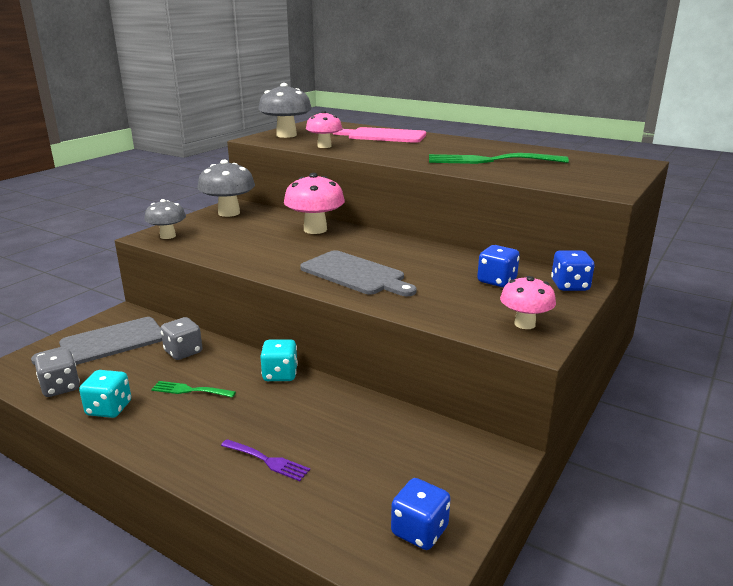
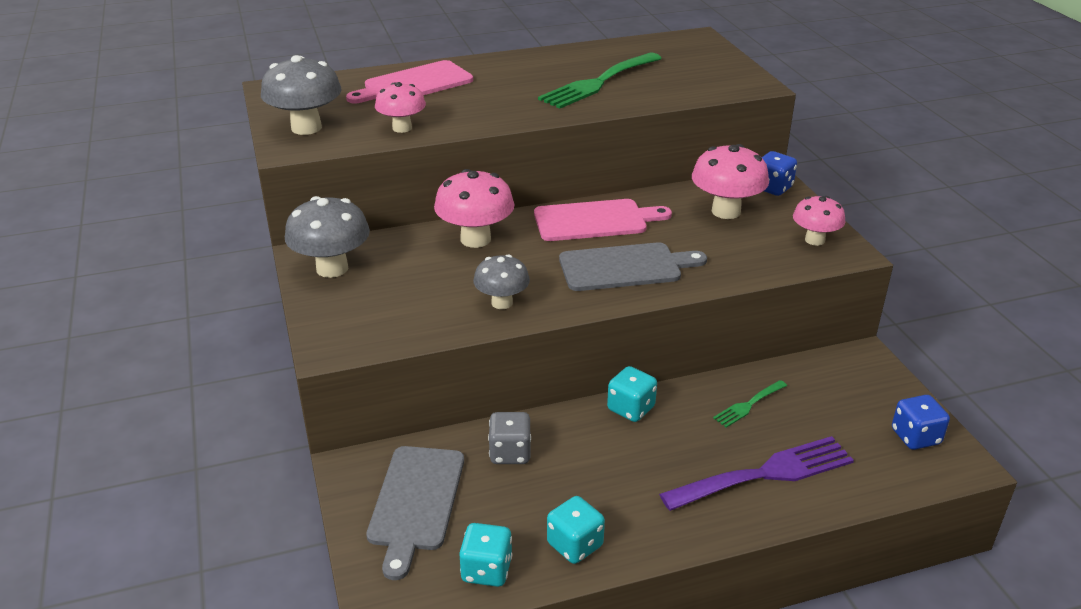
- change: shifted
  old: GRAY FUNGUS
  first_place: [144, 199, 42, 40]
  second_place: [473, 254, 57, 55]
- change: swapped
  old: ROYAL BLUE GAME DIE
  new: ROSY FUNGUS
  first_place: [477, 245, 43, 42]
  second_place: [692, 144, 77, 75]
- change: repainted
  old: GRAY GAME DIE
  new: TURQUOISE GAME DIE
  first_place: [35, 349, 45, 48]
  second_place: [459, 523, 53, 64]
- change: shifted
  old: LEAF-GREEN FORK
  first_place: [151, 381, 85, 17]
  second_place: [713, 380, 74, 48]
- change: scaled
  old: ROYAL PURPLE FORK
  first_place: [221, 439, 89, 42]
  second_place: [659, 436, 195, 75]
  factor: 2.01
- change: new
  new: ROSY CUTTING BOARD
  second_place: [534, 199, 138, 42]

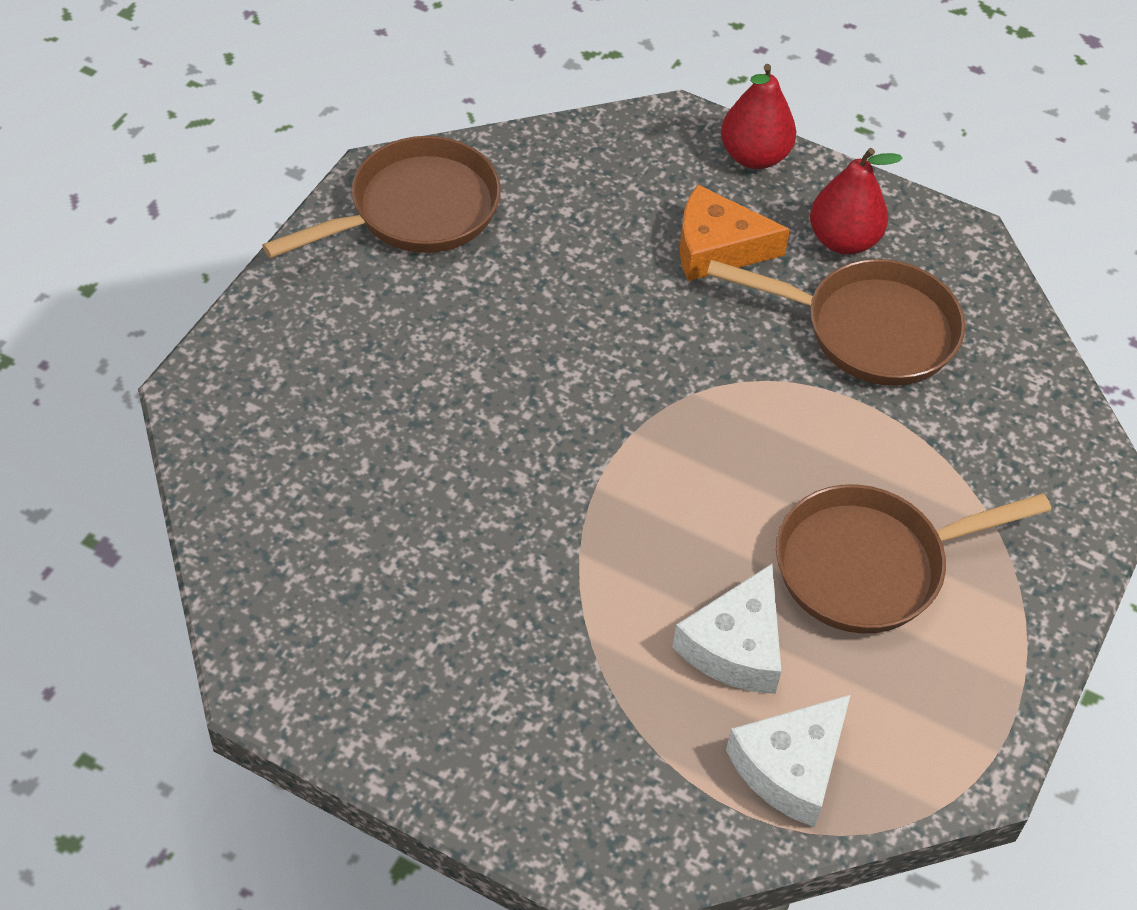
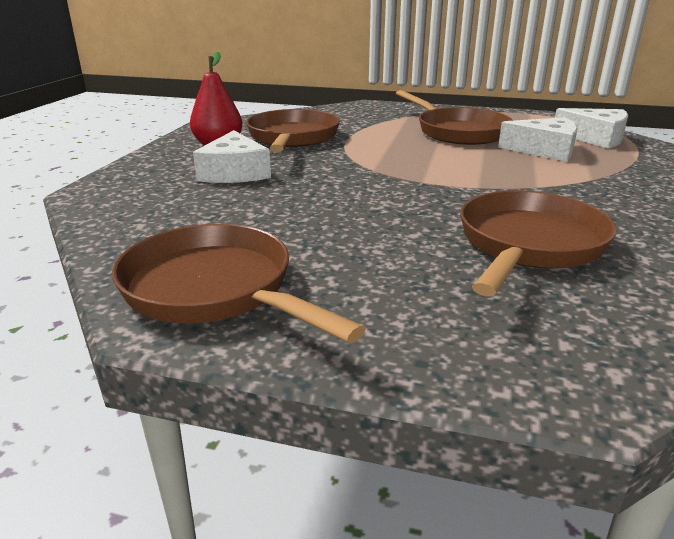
- change: gone
  old: CRIMSON PEAR
  first_place: [721, 64, 75, 105]
- change: repainted
  old: ORANGE-COLOURED CHEESE
  new: SNOW-WHITE CHEESE
  first_place: [679, 185, 111, 96]
  second_place: [193, 130, 78, 53]
- change: new
  new: DARK BROWN FRYING PAN
  second_place: [460, 190, 157, 107]

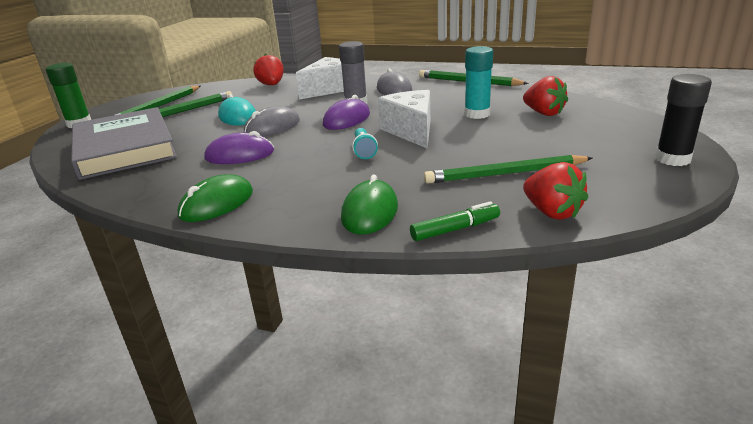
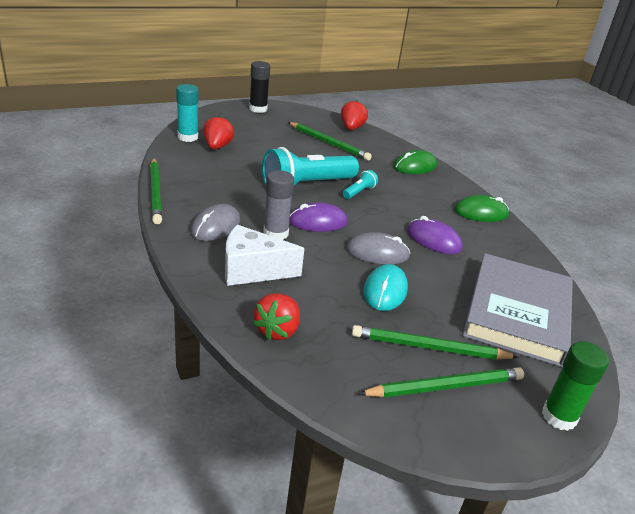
- change: shifted
  old: TURQUOISE GLUE
  first_place: [465, 46, 28, 73]
  second_place: [176, 84, 23, 58]
- change: swapped
  old: SNOW-WHITE CHEESE
  new: TURQUOISE FLASHLIGHT
  first_place: [378, 90, 52, 59]
  second_place: [262, 147, 97, 39]
- change: gone
  old: LEAF-GREEN FELT PEN
  first_place: [410, 201, 90, 40]

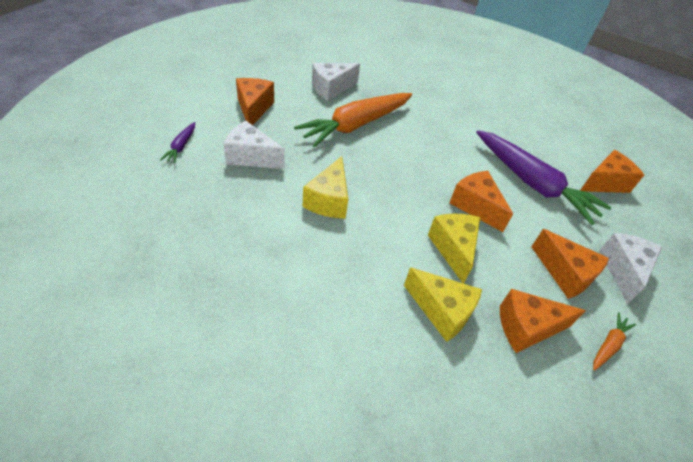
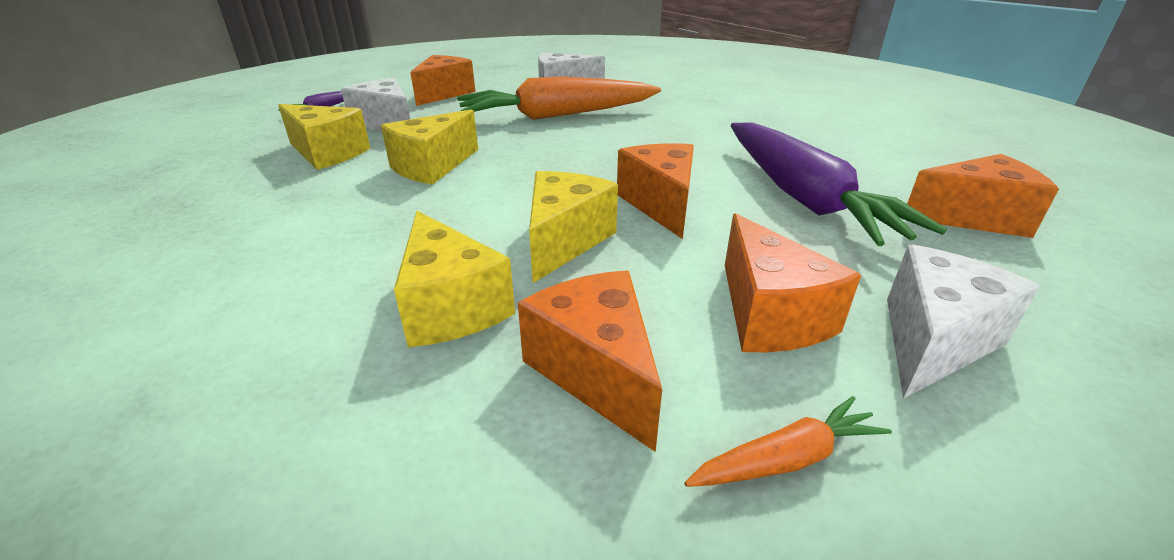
- change: rotated
  old: ORANGE-COLOURED CHEESE
  first_place: [500, 289, 86, 64]
  second_place: [518, 270, 144, 182]
  degrees: 45
- change: new
  new: GOLDEN CHEESE
  second_place: [278, 104, 92, 66]

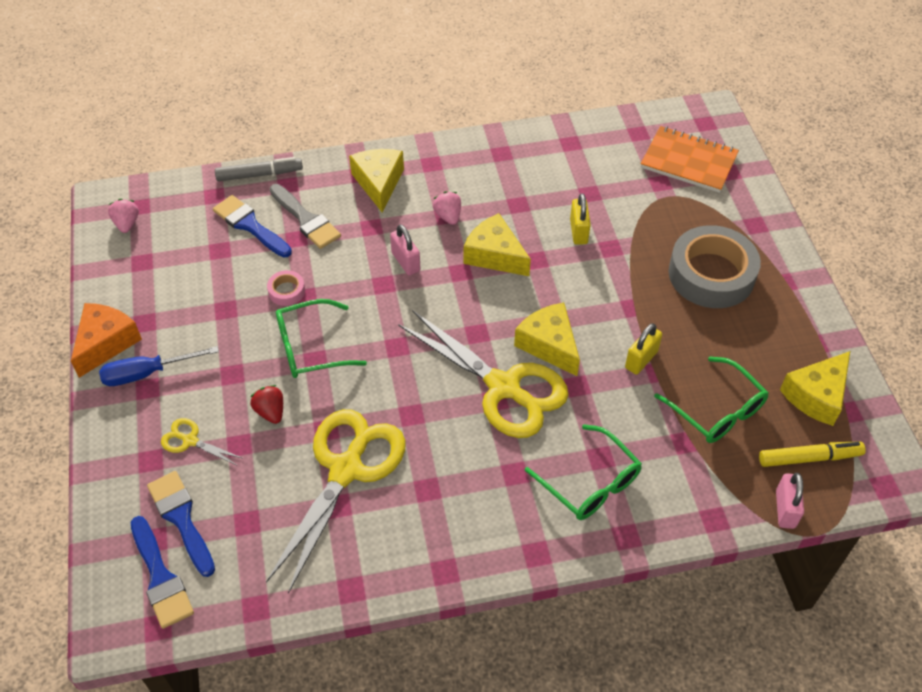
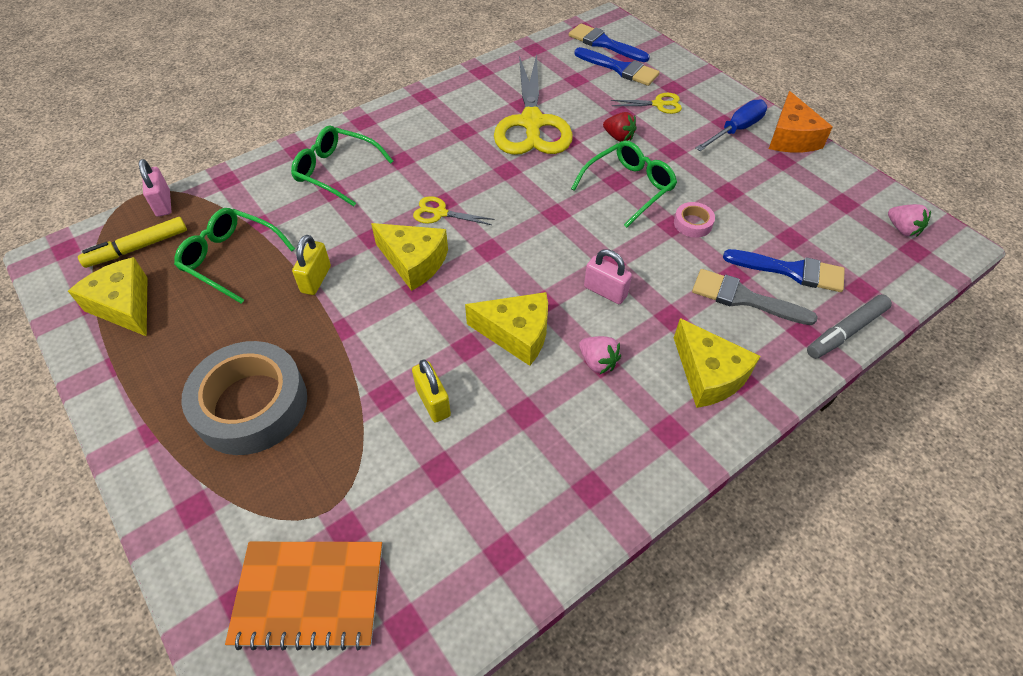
- change: scaled
  old: GOLDEN SCISSORS
  first_place: [398, 310, 171, 128]
  second_place: [413, 196, 82, 29]
  factor: 0.43
- change: rotated
  old: GOLDEN CHEESE
  first_place: [780, 351, 70, 75]
  second_place: [68, 257, 79, 80]
  degrees: -60

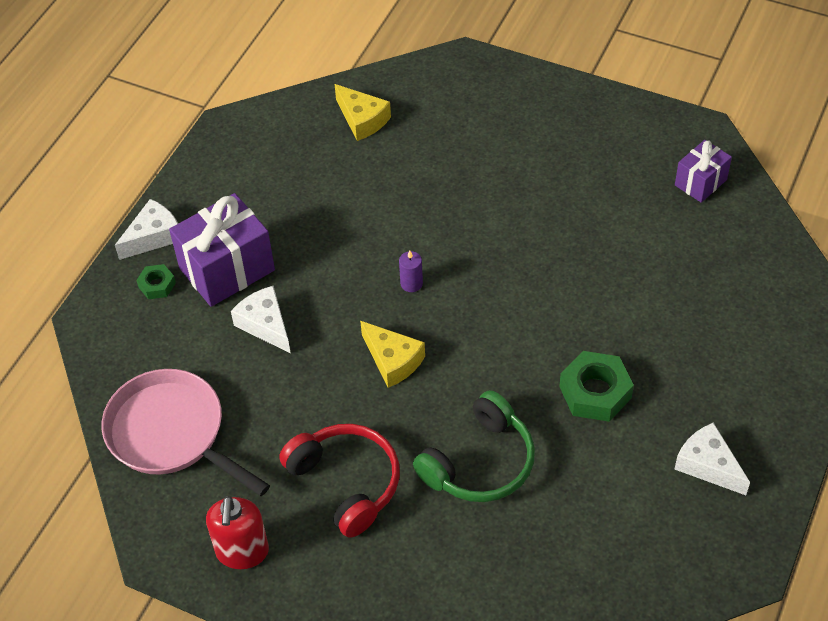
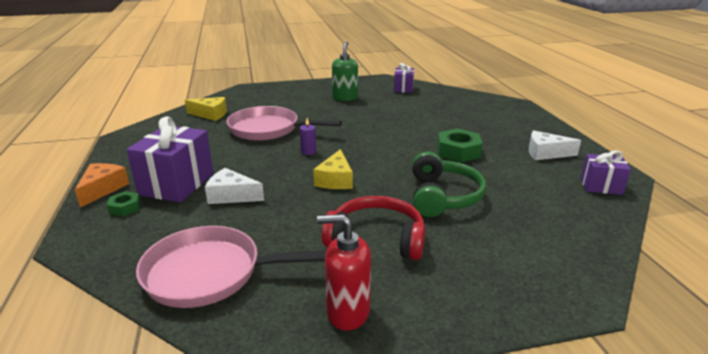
- change: repainted
  old: SNOW-WHITE CHEESE
  new: ORANGE-COLOURED CHEESE
  first_place: [115, 199, 63, 61]
  second_place: [75, 163, 54, 44]
- change: rotated
  old: GOLDEN CHEESE
  first_place: [360, 321, 65, 67]
  second_place: [313, 149, 40, 40]
  degrees: 90
- change: rotated
  old: CRIMSON SOAP PUMP
  first_place: [206, 495, 63, 74]
  second_place: [317, 214, 54, 116]
  degrees: 135
- change: new
  new: LEAF-GREEN SOAP PUMP
  second_place: [332, 42, 26, 59]
- change: new
  new: ROSY FRYING PAN
  second_place: [226, 106, 116, 35]
- change: new
  new: ROYAL PURPLE PRESENT
  second_place: [580, 150, 51, 45]

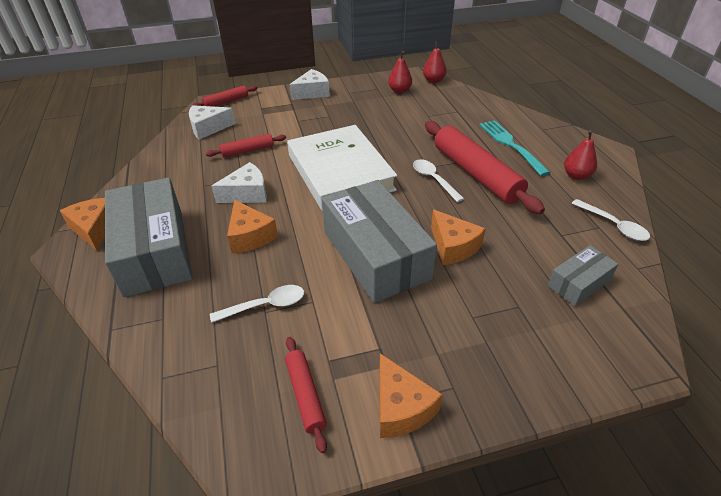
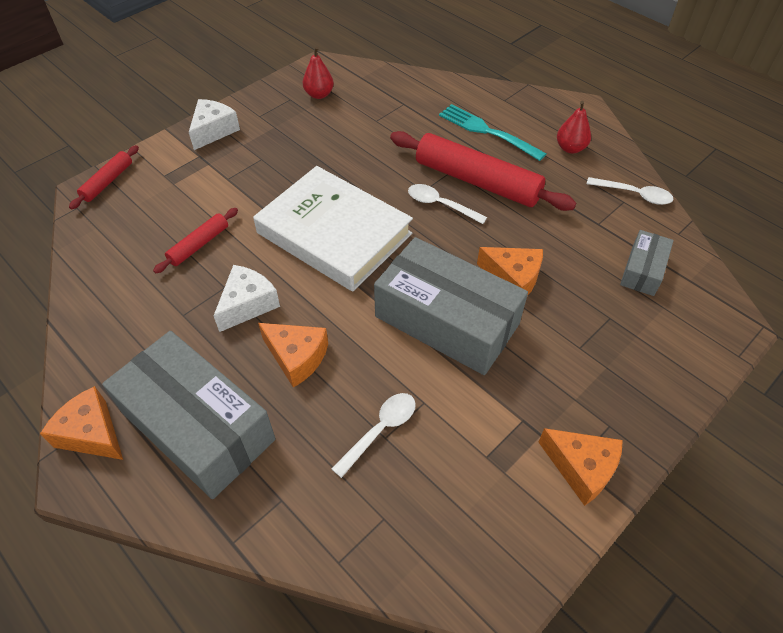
- change: gone
  old: CRIMSON PEAR
  first_place: [423, 41, 24, 42]
- change: gone
  old: SNOW-WHITE CHEESE
  first_place: [189, 105, 46, 35]
- change: gone
  old: CRIMSON PASTRY ROLLER
  first_place: [285, 337, 42, 116]

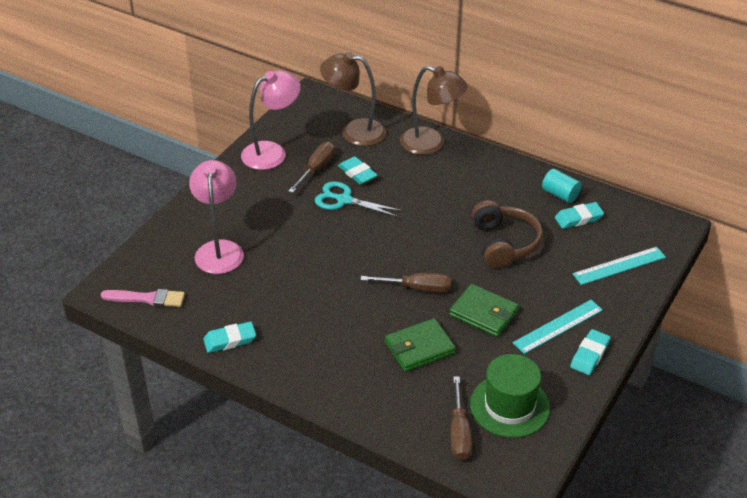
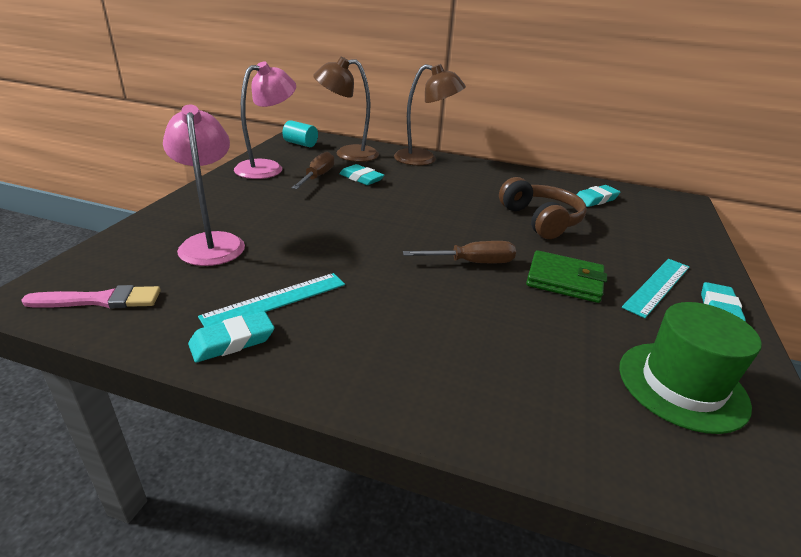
- change: shifted
  old: TURQUOISE CYLINDER
  first_place: [542, 169, 40, 34]
  second_place: [282, 120, 36, 27]
- change: gone
  old: TURQUOISE SCISSORS
  first_place: [315, 182, 88, 35]
- change: shifted
  old: TURQUOISE RULER
  first_place: [573, 247, 93, 38]
  second_place: [198, 273, 147, 54]
- change: gone
  old: LEAF-GREEN CARD WALLET
  first_place: [385, 318, 71, 54]
- change: gone
  old: DARK BROWN HAND SCREWDRIVER
  first_place: [451, 377, 21, 83]

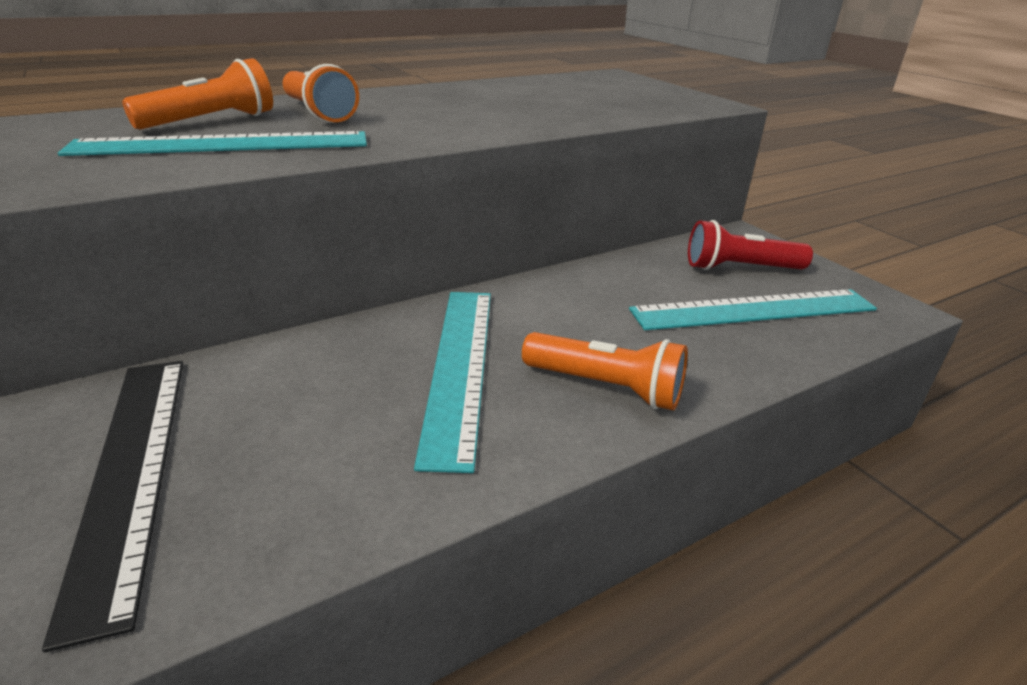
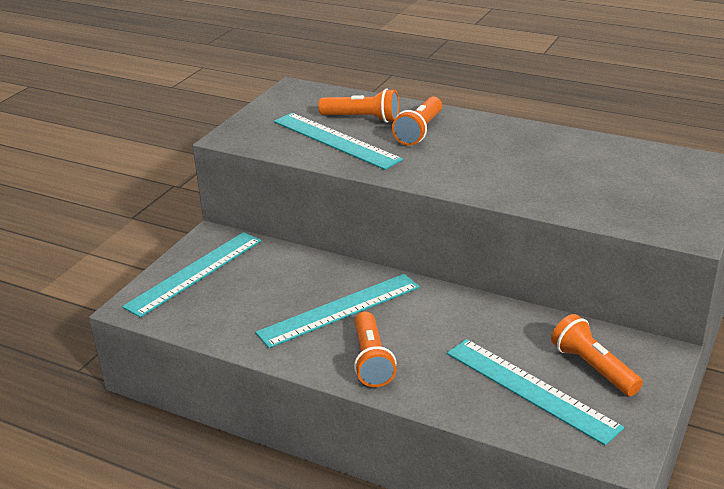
- change: repainted
  old: CRIMSON FLASHLIGHT
  new: ORANGE-COLOURED FLASHLIGHT
  first_place: [688, 220, 125, 50]
  second_place: [551, 314, 92, 82]
- change: repainted
  old: EBONY RULER
  new: TURQUOISE RULER
  first_place: [42, 361, 141, 291]
  second_place: [122, 232, 139, 86]

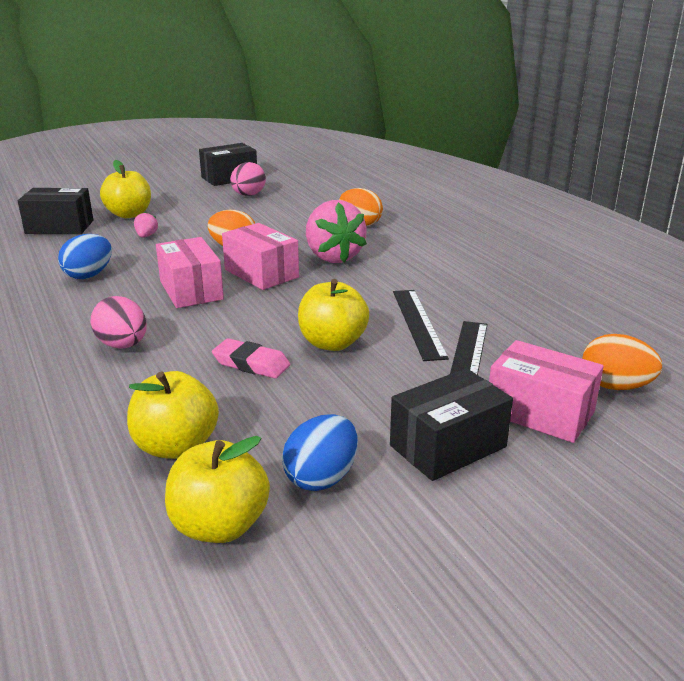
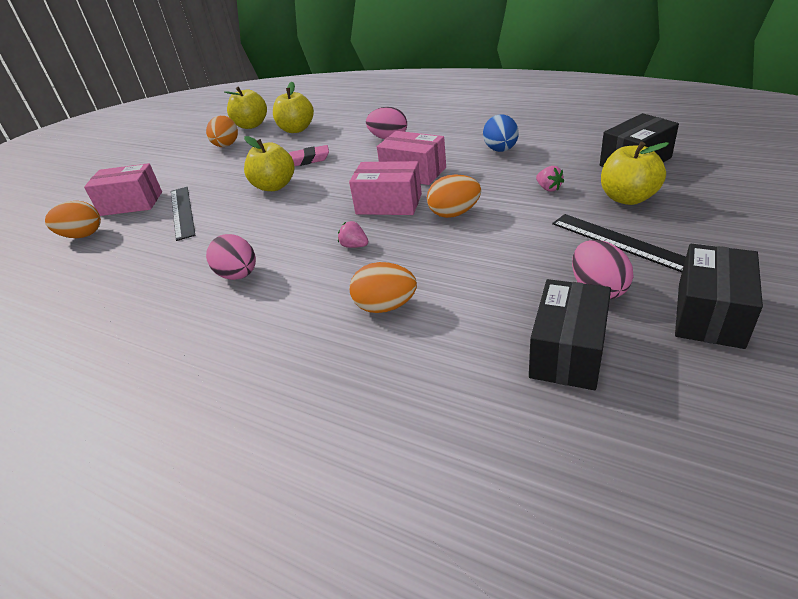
- change: scaled
  old: ROSY STRAWBERRY
  first_place: [306, 200, 61, 63]
  second_place: [338, 221, 30, 27]
  factor: 0.42
- change: shifted
  old: EBONY RULER
  first_place: [393, 290, 56, 71]
  second_place: [552, 214, 134, 58]
- change: shifted
  old: EBONY BOX
  first_place: [390, 368, 123, 113]
  second_place: [529, 279, 82, 111]
- change: repainted
  old: ROYAL BLUE EGG
  new: ORANGE-COLOURED EGG
  first_place: [282, 414, 76, 77]
  second_place: [206, 116, 32, 31]
- change: new
  new: ROSY EGG
  second_place: [206, 234, 50, 46]

